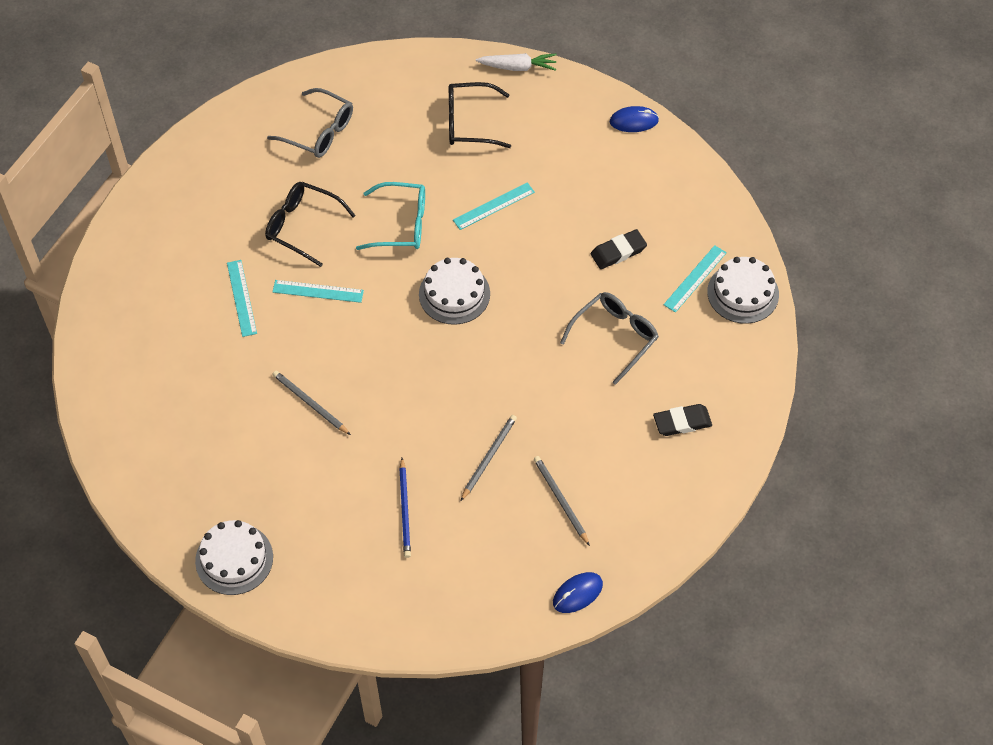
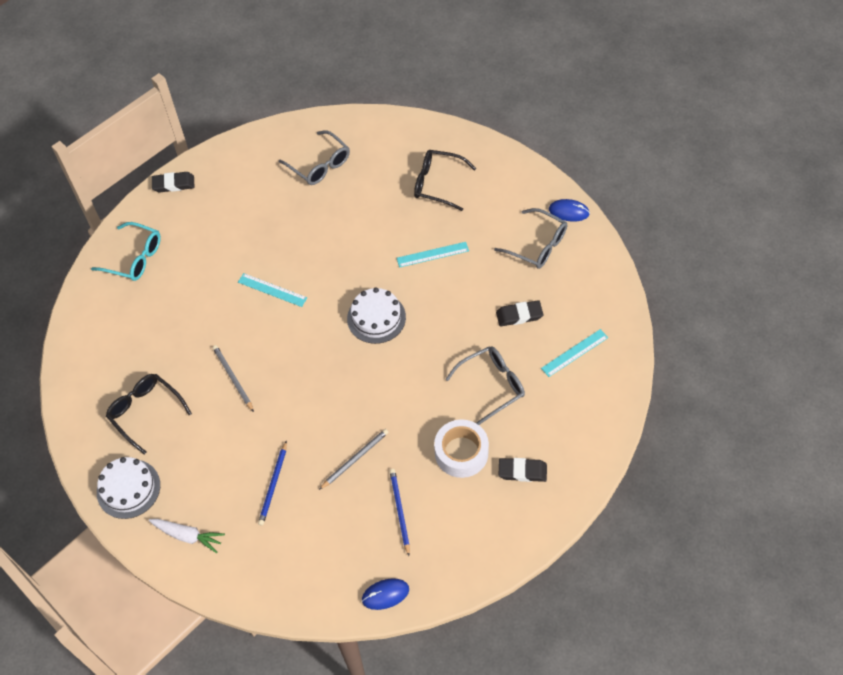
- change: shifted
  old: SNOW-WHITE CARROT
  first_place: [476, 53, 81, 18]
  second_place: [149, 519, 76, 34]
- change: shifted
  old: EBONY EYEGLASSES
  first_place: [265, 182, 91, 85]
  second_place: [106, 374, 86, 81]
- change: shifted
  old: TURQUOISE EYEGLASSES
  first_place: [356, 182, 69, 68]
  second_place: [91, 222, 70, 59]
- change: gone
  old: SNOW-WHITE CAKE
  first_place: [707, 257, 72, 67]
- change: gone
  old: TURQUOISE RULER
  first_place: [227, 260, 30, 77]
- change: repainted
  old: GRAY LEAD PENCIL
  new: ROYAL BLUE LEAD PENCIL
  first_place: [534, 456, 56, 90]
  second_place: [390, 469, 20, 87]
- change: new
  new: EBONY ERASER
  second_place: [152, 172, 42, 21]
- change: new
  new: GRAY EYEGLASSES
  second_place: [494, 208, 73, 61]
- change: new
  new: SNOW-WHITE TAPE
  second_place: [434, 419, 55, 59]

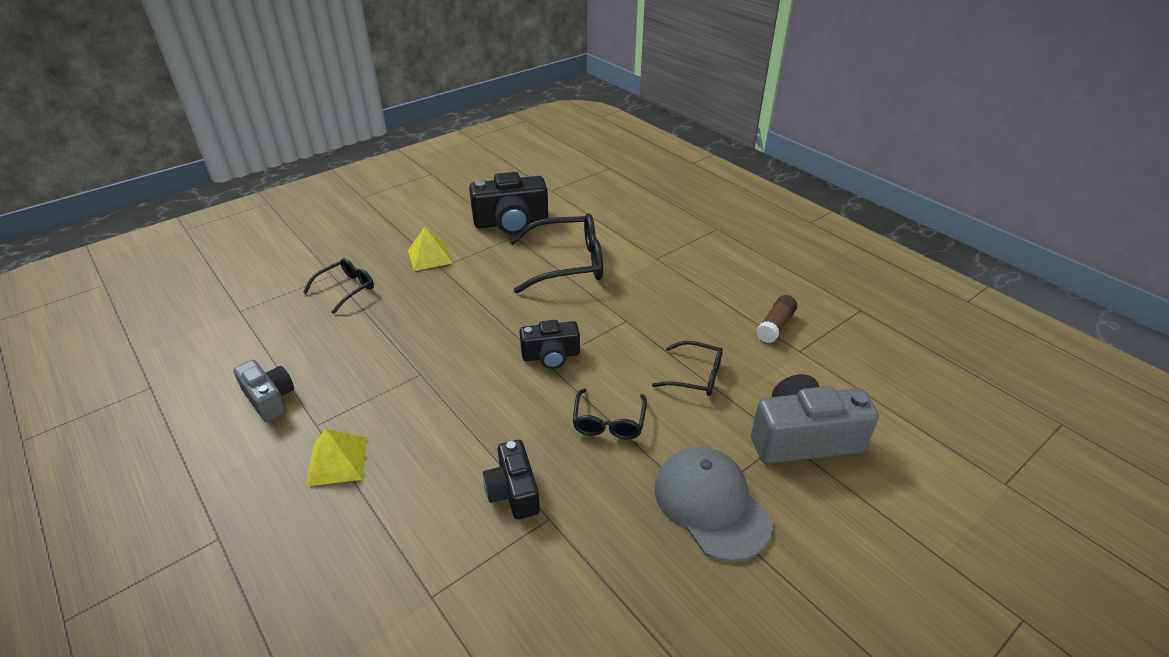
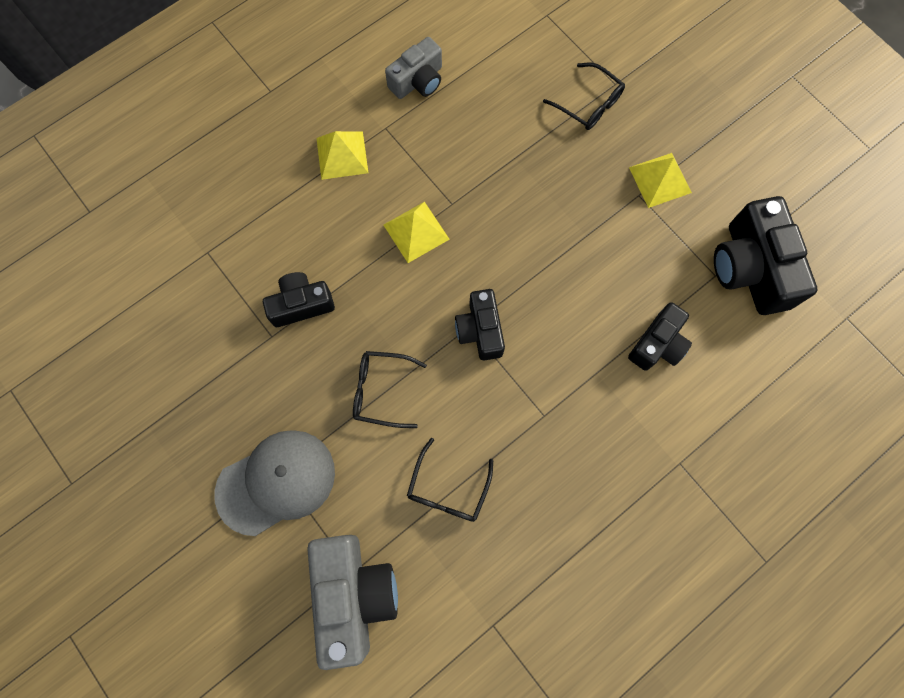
- change: swapped
  old: EBONY EYEGLASSES
  new: EBONY PHOTO CAMERA
  first_place: [509, 213, 94, 80]
  second_place: [628, 302, 64, 69]
- change: gone
  old: DARK BROWN GLUE
  first_place: [756, 295, 41, 48]
- change: new
  new: GOLDEN PYRAMID
  second_place: [384, 202, 66, 61]

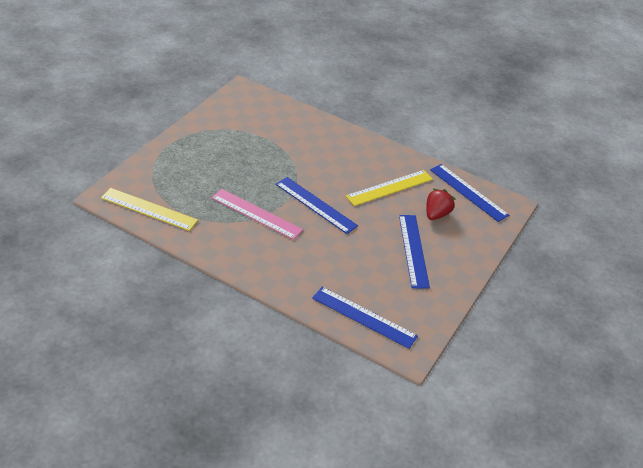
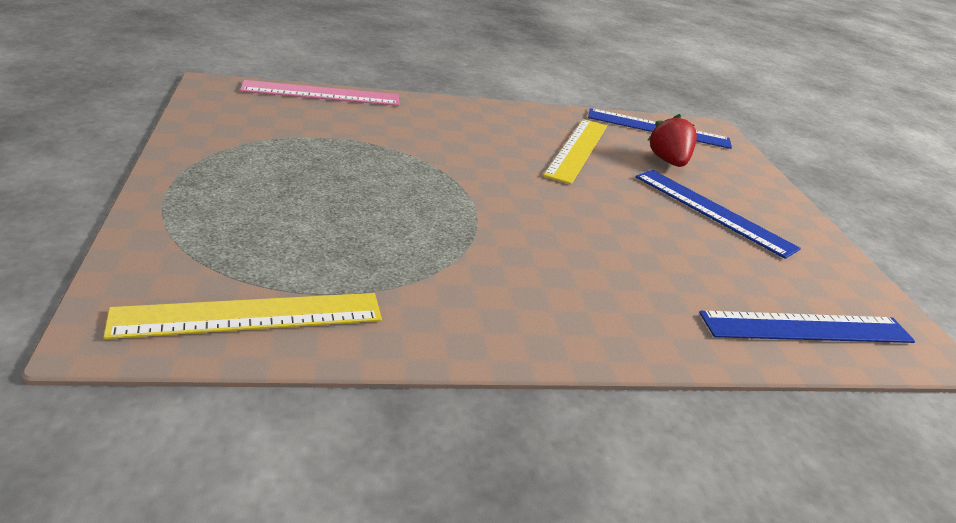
- change: gone
  old: ROYAL BLUE RULER
  first_place: [276, 177, 82, 57]
- change: shifted
  old: ROSY RULER
  first_place: [211, 189, 92, 51]
  second_place: [240, 80, 160, 26]

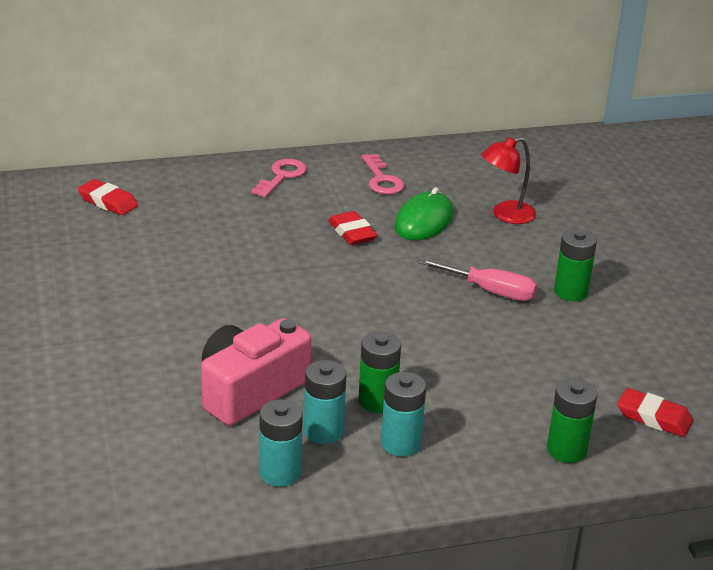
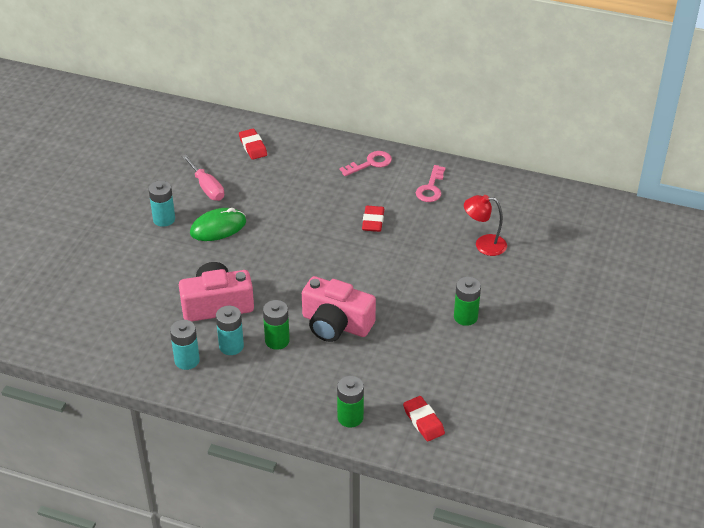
- change: shifted
  old: LEAF-GREEN COMPUTER MOUSE
  first_place: [394, 187, 59, 53]
  second_place: [190, 208, 56, 33]
- change: shifted
  old: ROSY HAND SCREWDRIVER
  first_place: [419, 259, 118, 42]
  second_place: [182, 155, 42, 46]
- change: shifted
  old: TURQUOISE AA BATTERY
  first_place: [381, 372, 45, 84]
  second_place: [148, 181, 27, 46]
- change: new
  new: ROSY PHOTO CAMERA
  second_place: [302, 276, 74, 66]

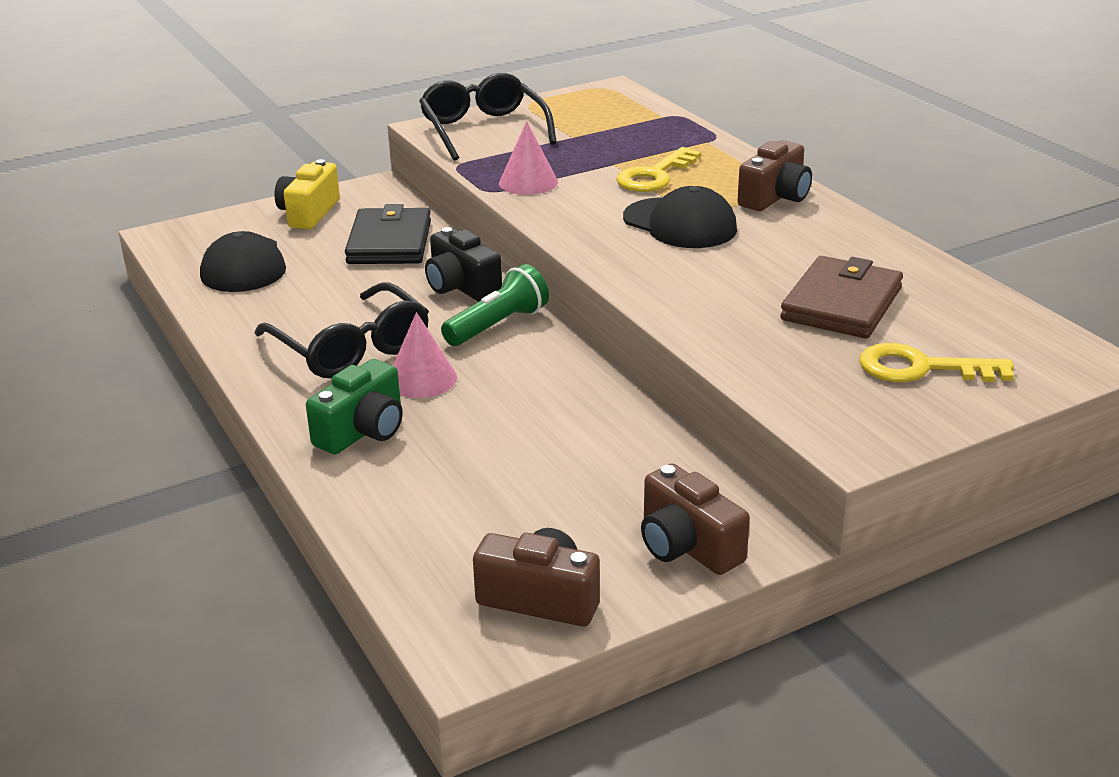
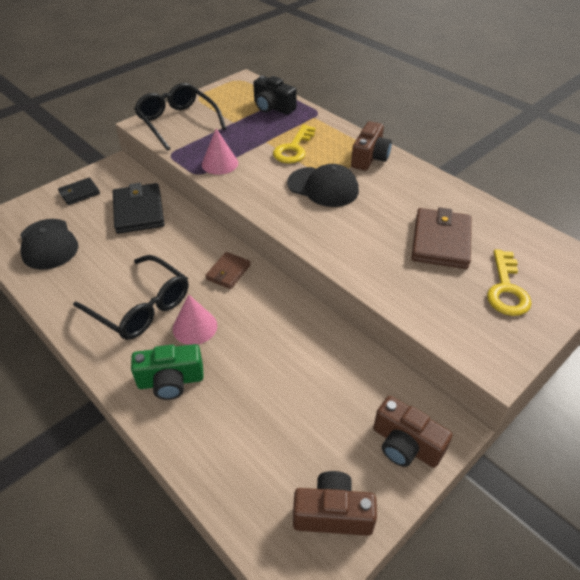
- change: swapped
  old: GOLDEN PHOTO CAMERA
  new: EBONY CARD WALLET
  first_place: [274, 159, 66, 70]
  second_place: [58, 177, 42, 28]
- change: shifted
  old: EBONY PHOTO CAMERA
  first_place: [425, 227, 77, 75]
  second_place: [253, 76, 44, 39]
- change: swapped
  old: LEAF-GREEN FLASHLIGHT
  new: DARK BROWN CARD WALLET
  first_place: [441, 264, 108, 82]
  second_place: [205, 252, 46, 37]
- change: rotated
  old: GOLDEN KEY
  first_place: [859, 343, 155, 39]
  second_place: [487, 249, 45, 67]
  degrees: -75
- change: rotated
  old: LEAF-GREEN PHOTO CAMERA
  first_place: [306, 359, 97, 96]
  second_place: [131, 344, 73, 56]
  degrees: 60

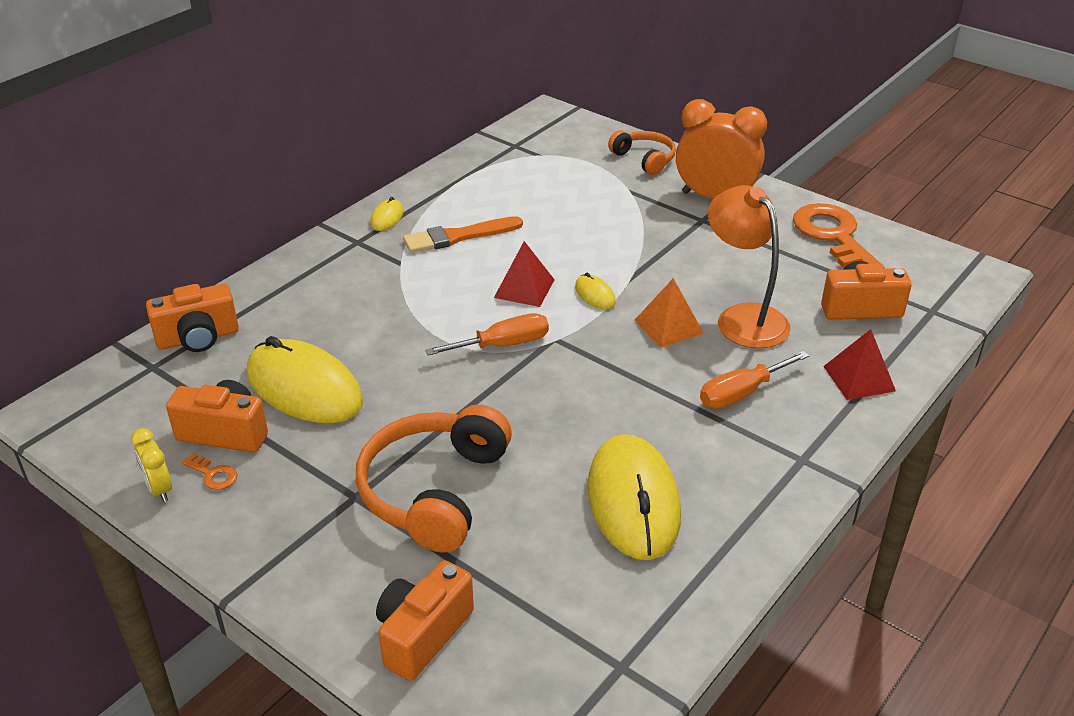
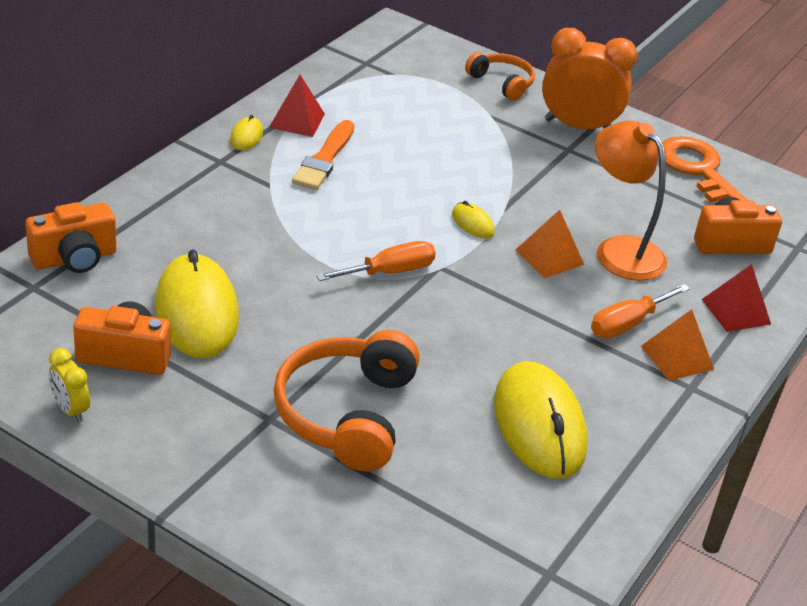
- change: rotated
  old: ORANGE-COLOURED BRUSH
  first_place: [403, 216, 120, 37]
  second_place: [292, 120, 62, 70]
  degrees: -45
- change: shifted
  old: CRIMSON PYRAMID
  first_place: [494, 241, 61, 66]
  second_place: [269, 75, 56, 62]
- change: rotated
  old: GOLDEN COMPUTER MOUSE
  first_place: [247, 336, 116, 87]
  second_place: [155, 249, 84, 109]
  degrees: 45
- change: gone
  old: ORANGE-COLOURED KEY
  first_place: [182, 453, 55, 37]
- change: gone
  old: ORANGE-COLOURED PHOTO CAMERA
  first_place: [376, 560, 98, 121]
- change: new
  new: ORANGE-COLOURED PYRAMID
  second_place: [641, 309, 73, 72]

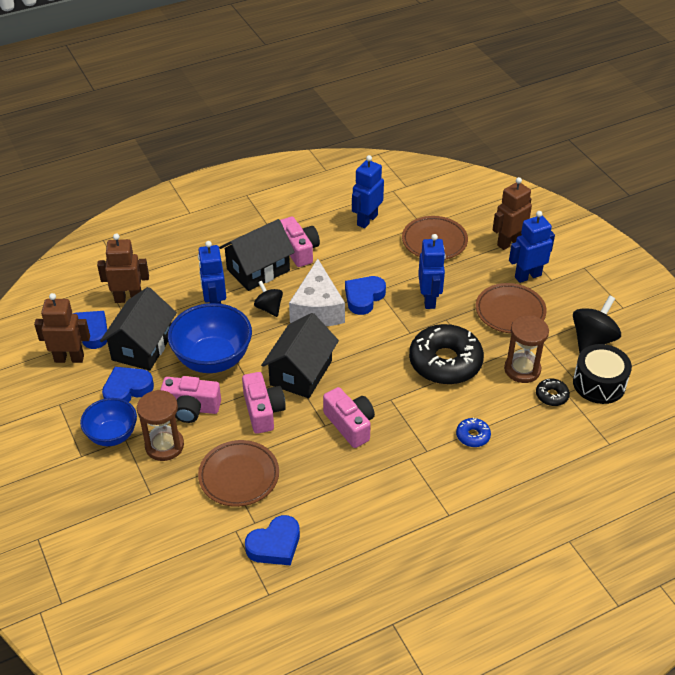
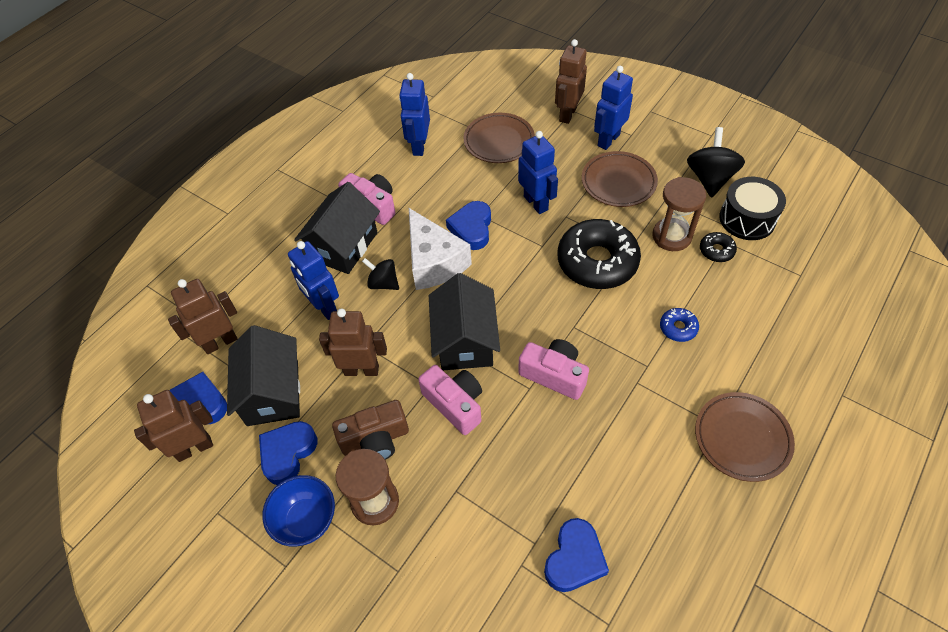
- change: swapped
  old: ROYAL BLUE DEEP DISH
  new: DARK BROWN ROBOT
  first_place: [168, 303, 84, 70]
  second_place: [319, 308, 68, 68]
- change: repainted
  old: ROSY PHOTO CAMERA
  new: DARK BROWN PHOTO CAMERA
  first_place: [160, 376, 61, 47]
  second_place: [332, 400, 77, 60]
- change: shifted
  old: DARK BROWN PLATE
  first_place: [198, 440, 81, 67]
  second_place: [695, 392, 100, 90]

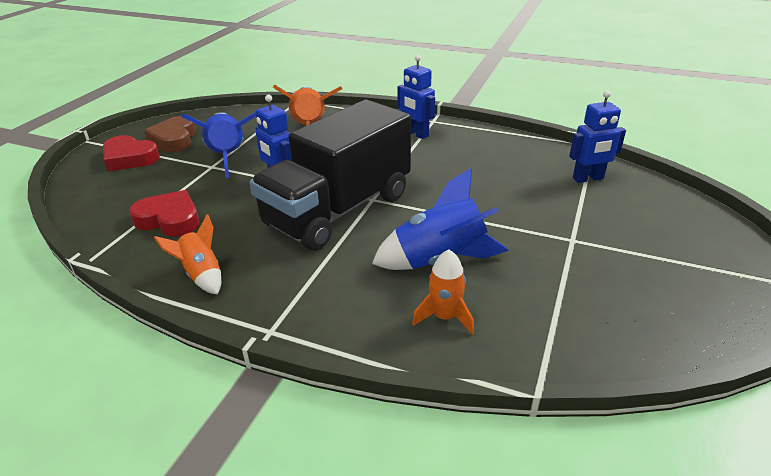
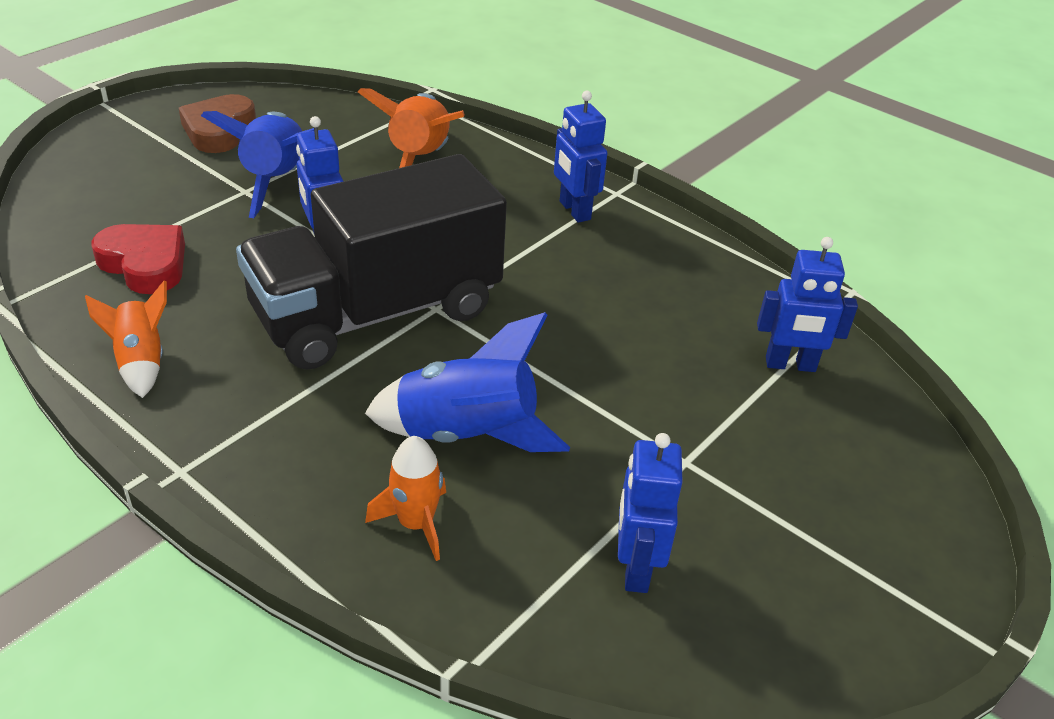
- change: gone
  old: CRIMSON LOVE HEART
  first_place: [103, 135, 57, 36]
- change: new
  new: ROYAL BLUE ROBOT
  second_place: [618, 433, 65, 160]

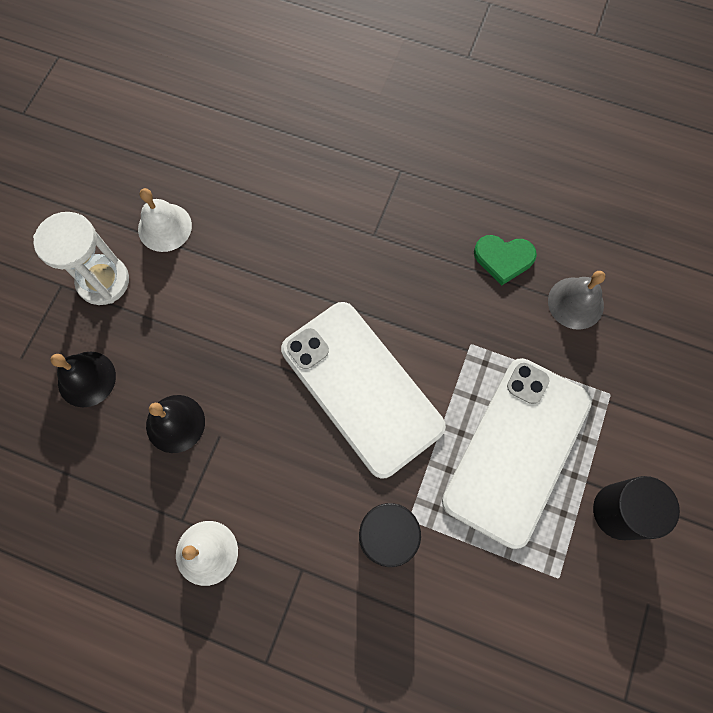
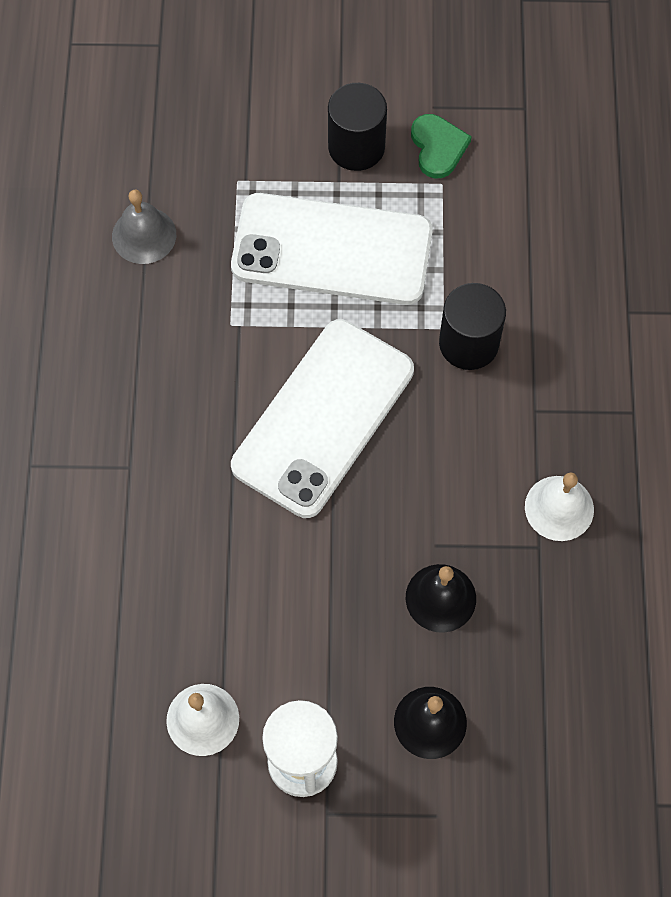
- change: shifted
  old: LEAF-GREEN LOVE HEART
  first_place: [474, 235, 63, 51]
  second_place: [411, 114, 61, 64]

